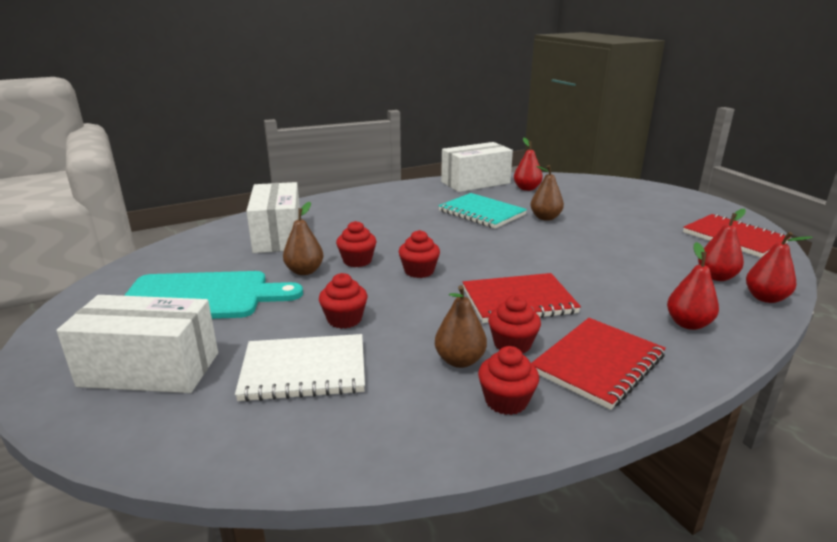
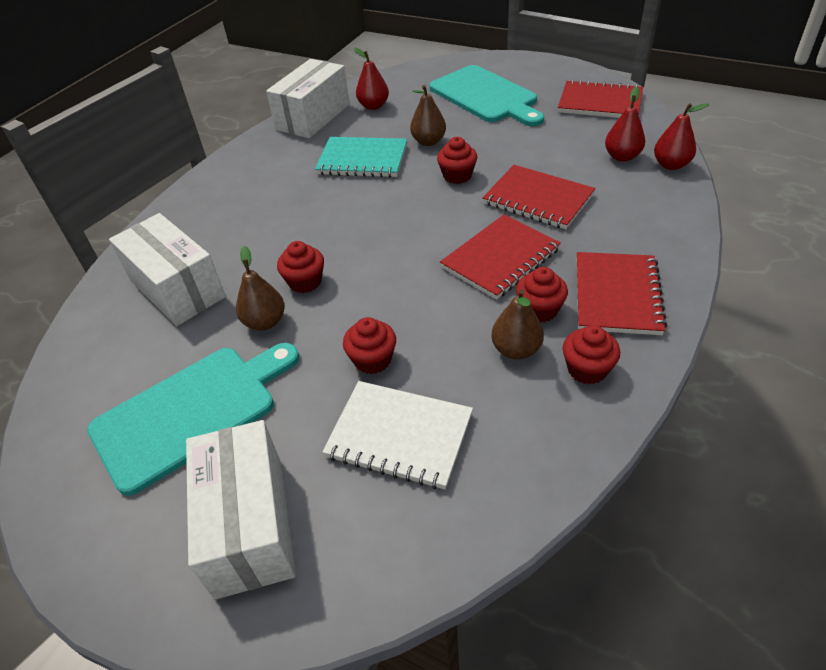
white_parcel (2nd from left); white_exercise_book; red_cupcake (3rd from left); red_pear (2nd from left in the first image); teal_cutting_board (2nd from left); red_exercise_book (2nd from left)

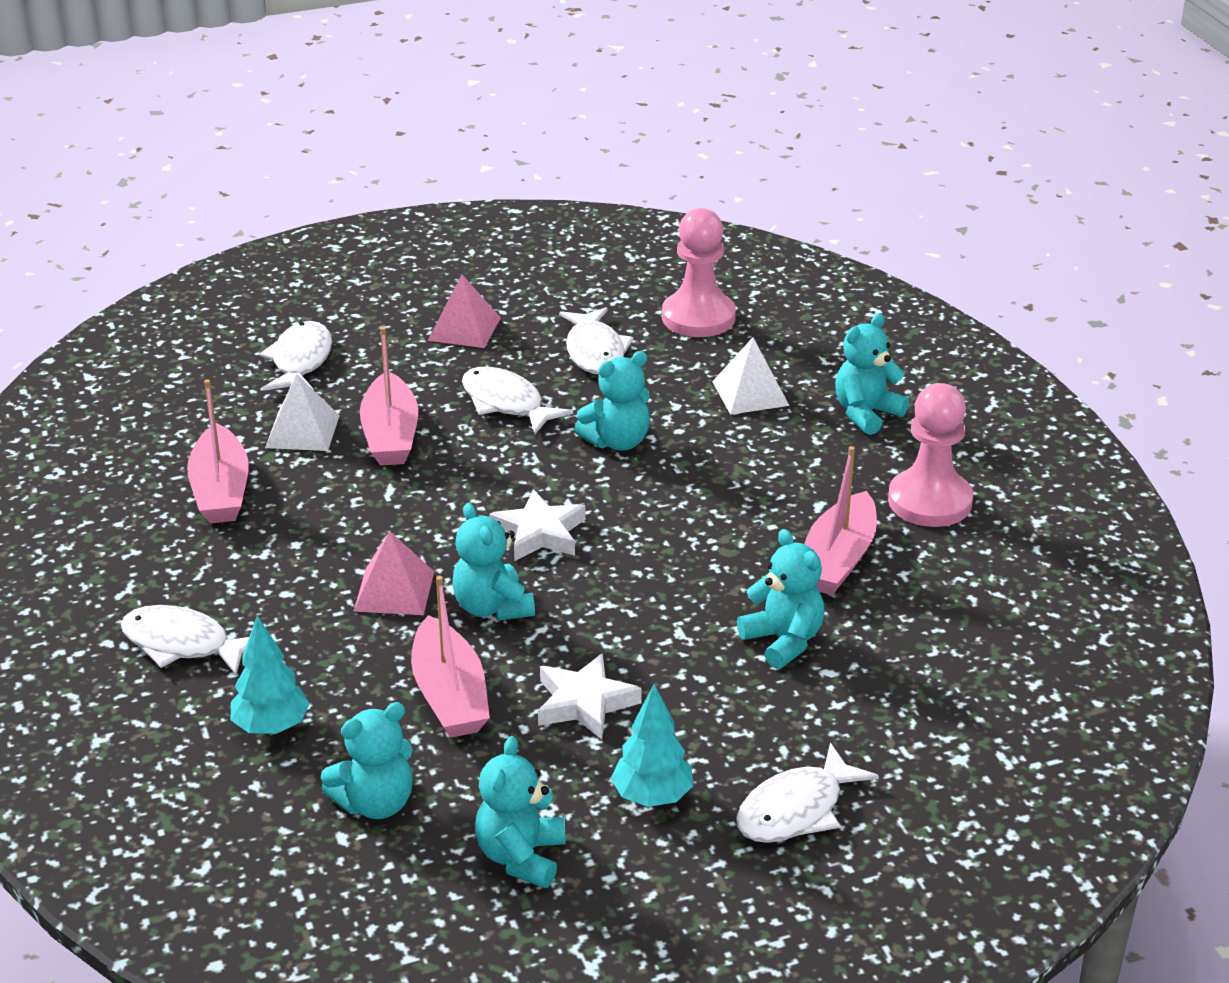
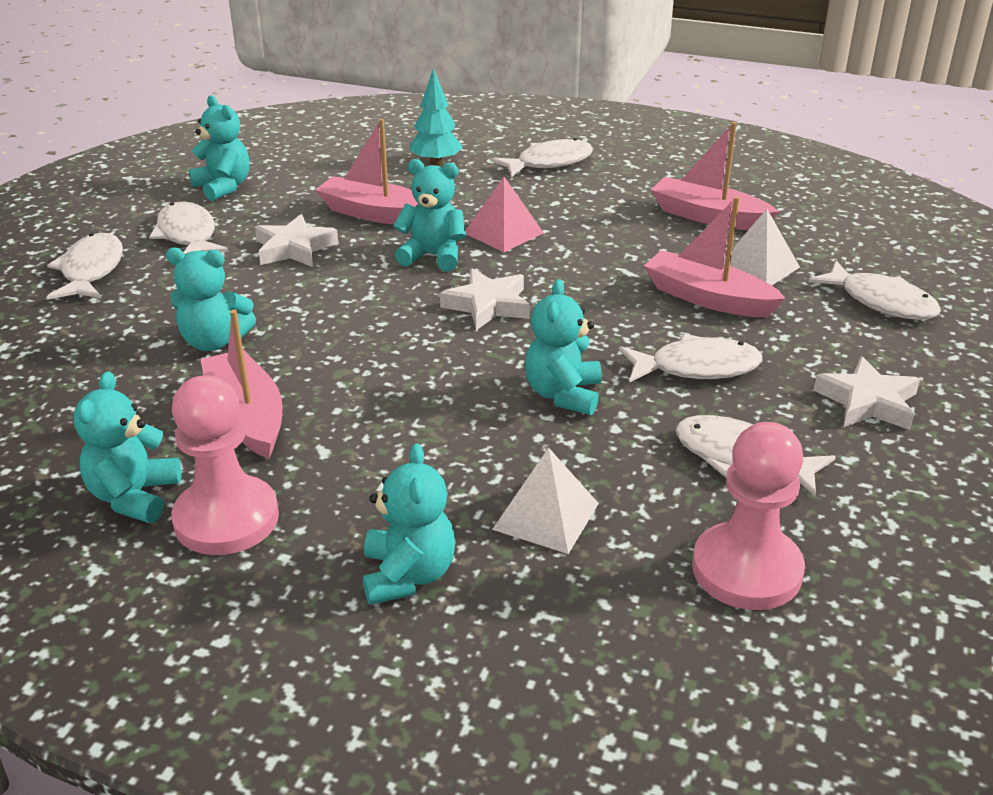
teal_teddy_bear (1st from left); white_star_shape (3rd from left); white_toy_fish (2nd from left)

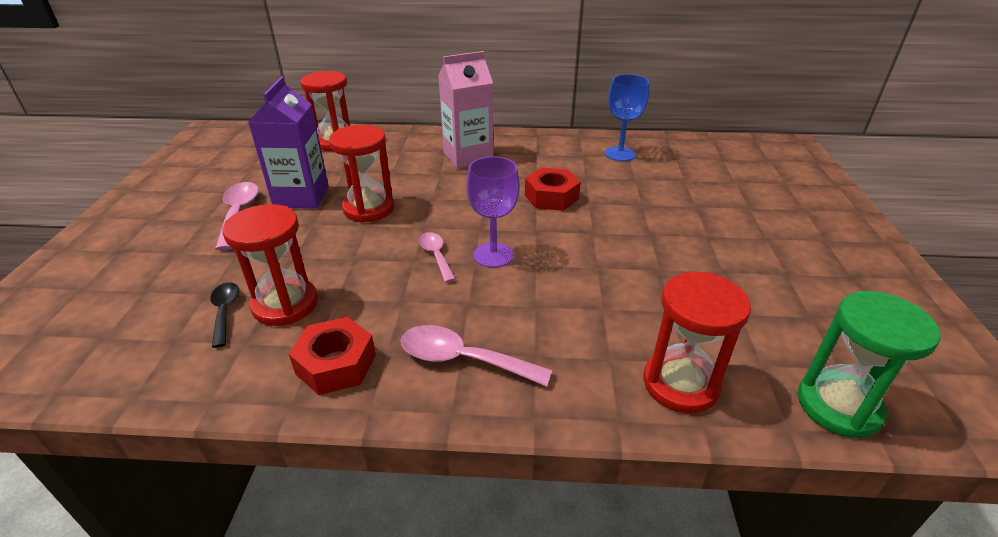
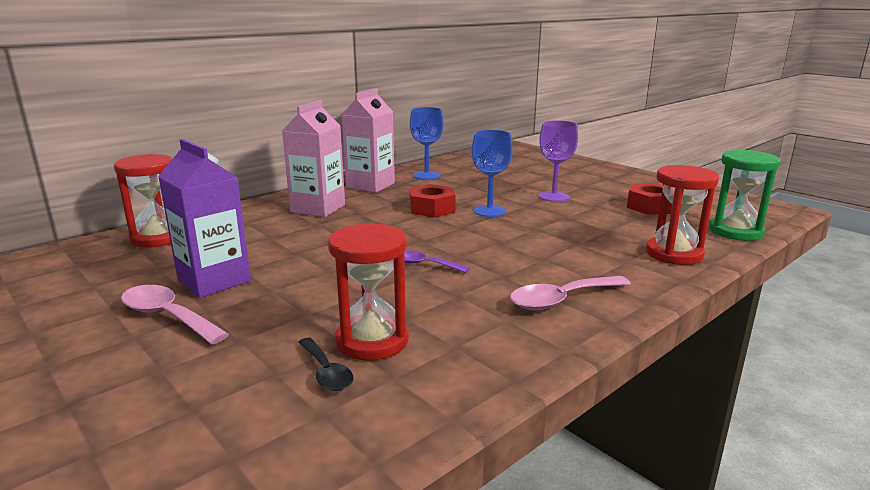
jet-black_tablespoon; red_hex_nut (2nd from left); red_sand_timer (3rd from left in the first image); purple_tablespoon; purple_goblet; pink_juice_carton (2nd from left); cobalt_goblet (2nd from left)

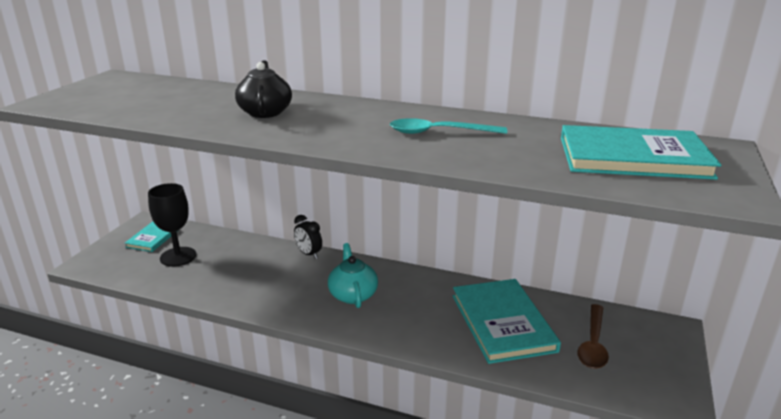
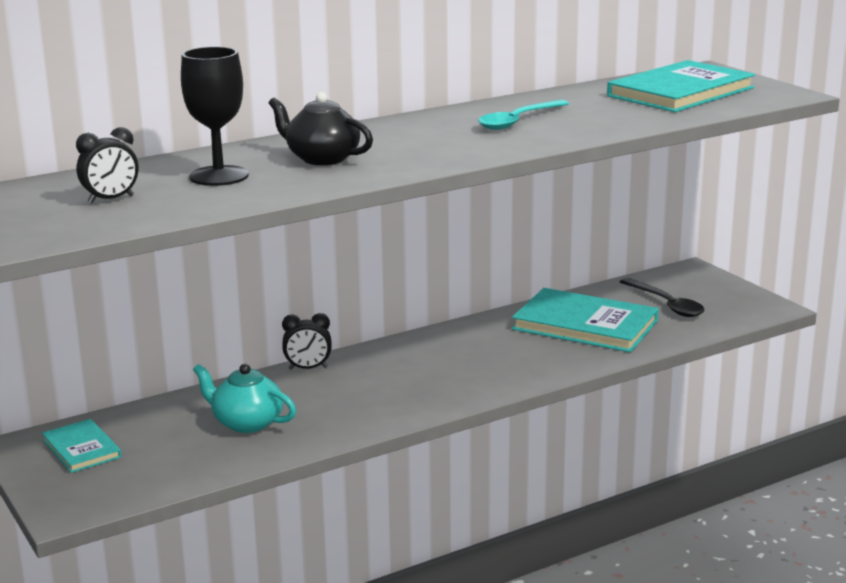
jet-black_goblet; teal_china_teapot; jet-black_tablespoon; jet-black_bedside_clock (1st from left)

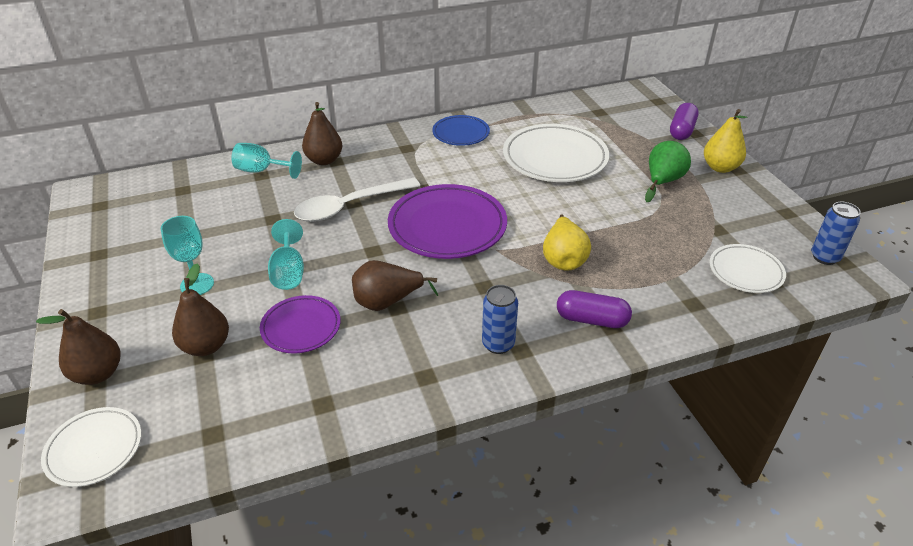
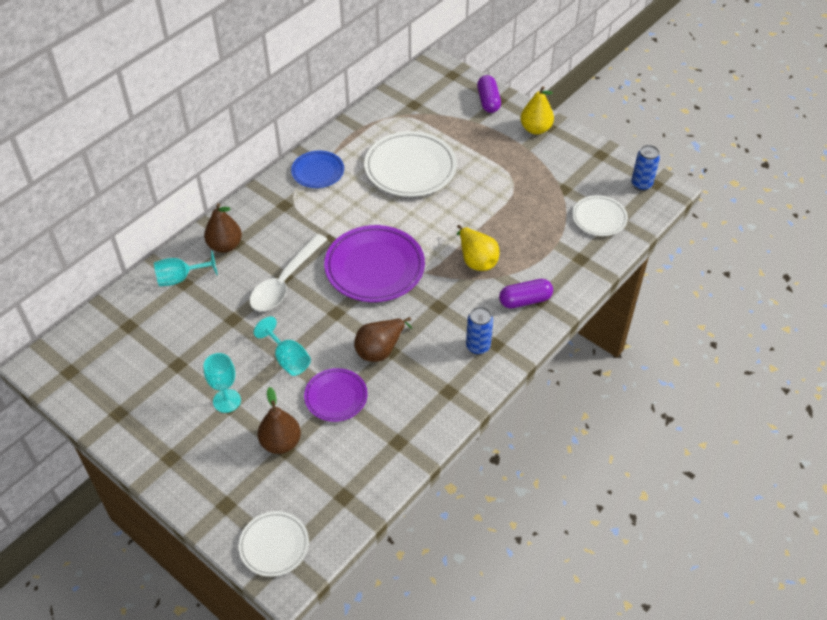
brown_pear (1st from left in the first image); leaf-green_pear

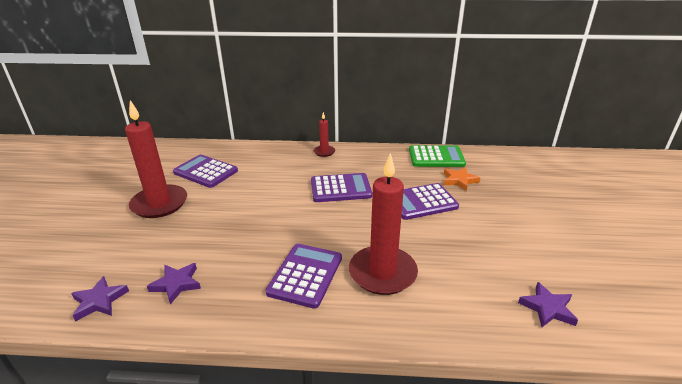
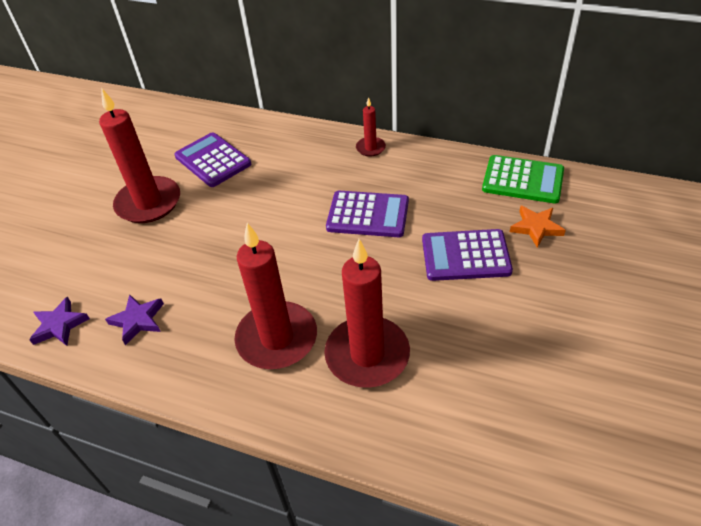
red_pillar_candle (2nd from left); purple_star_shape (3rd from left in the first image)

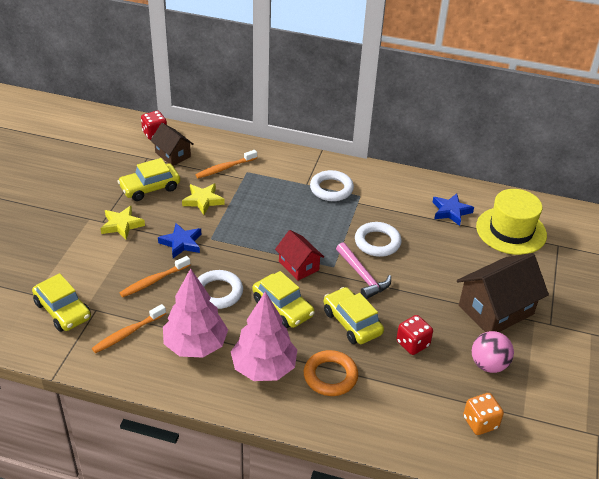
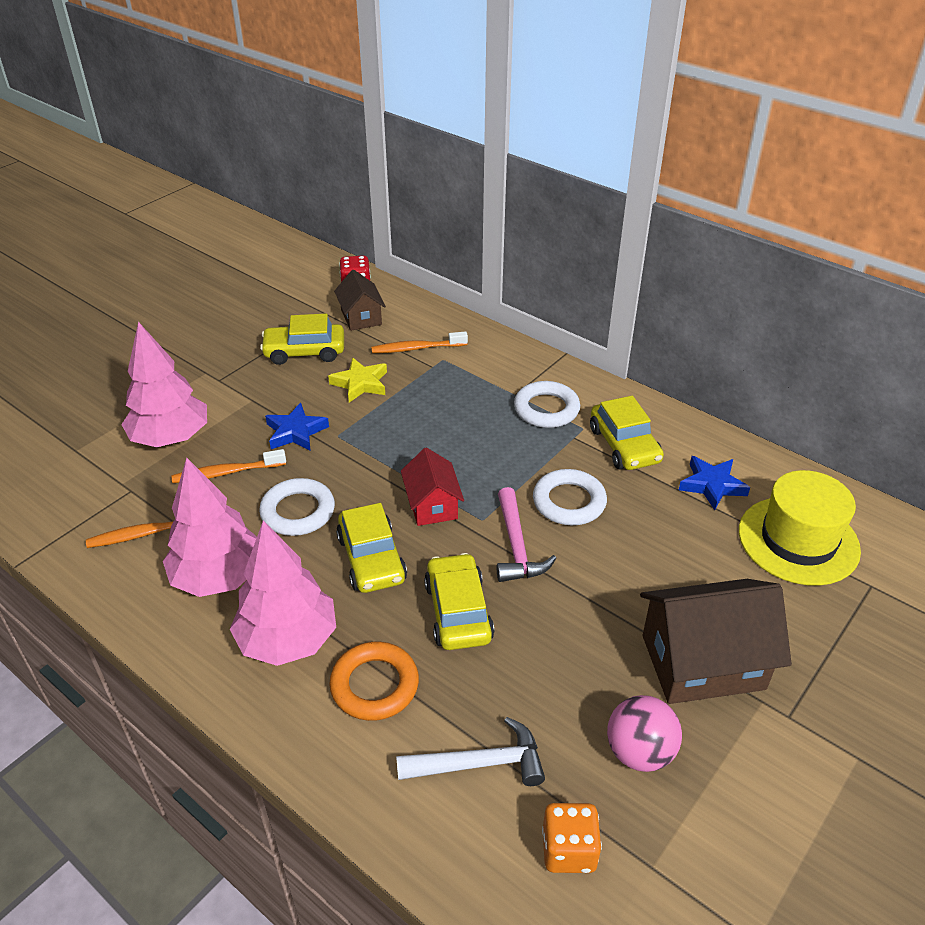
golden_automobile (4th from left); golden_star_shape (1st from left in the first image); red_dice (2nd from left in the first image); pink_toy_tree (1st from left); white_carpenter's_hammer

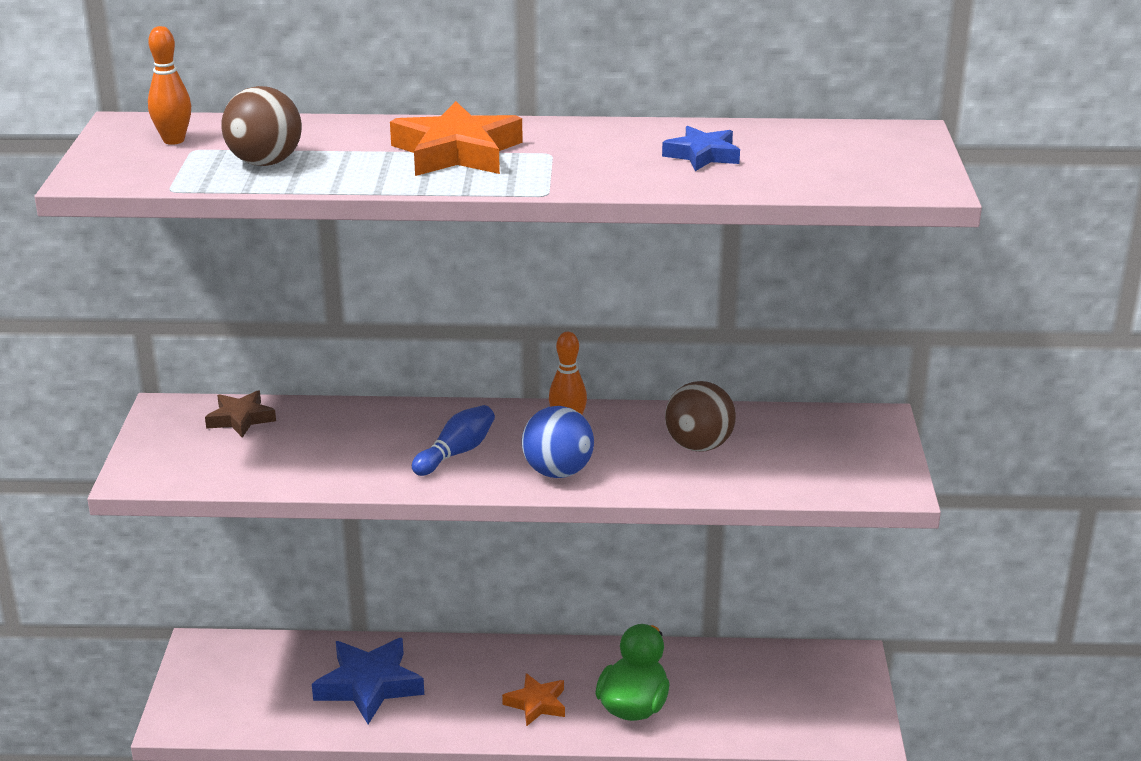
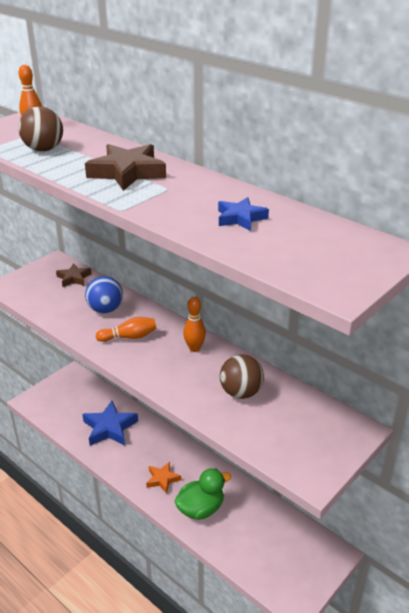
brown_star_shape (2nd from left); orange-coloured_tenpin (2nd from left); cobalt_ball

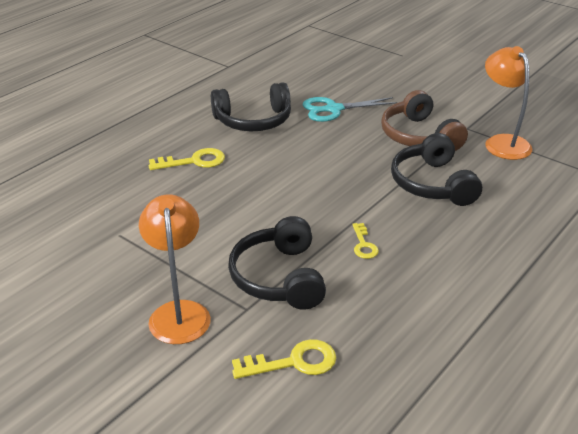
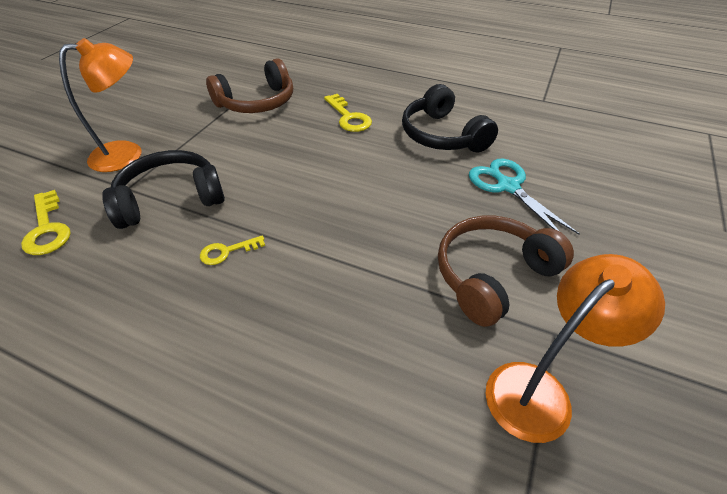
jet-black_headphones (3rd from left in the first image); brown_headphones (1st from left)

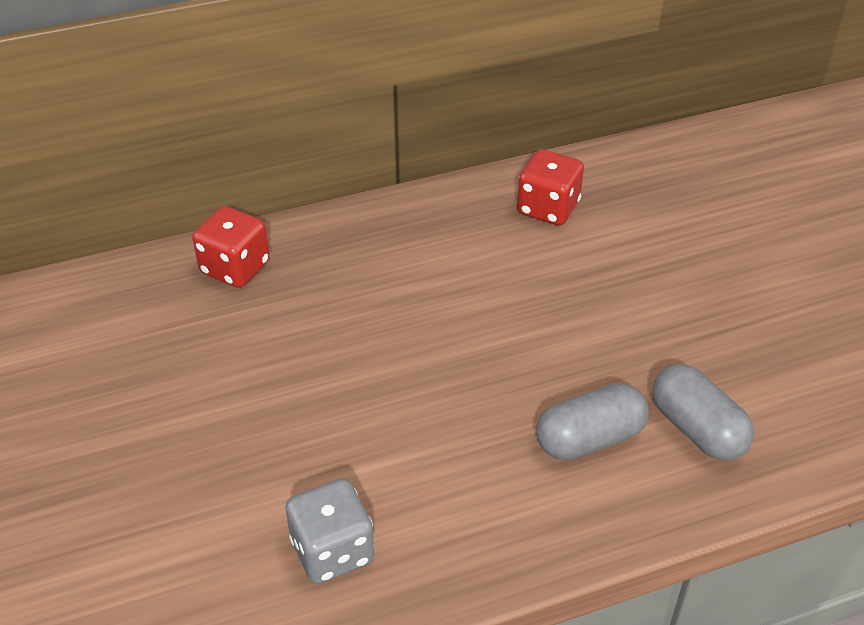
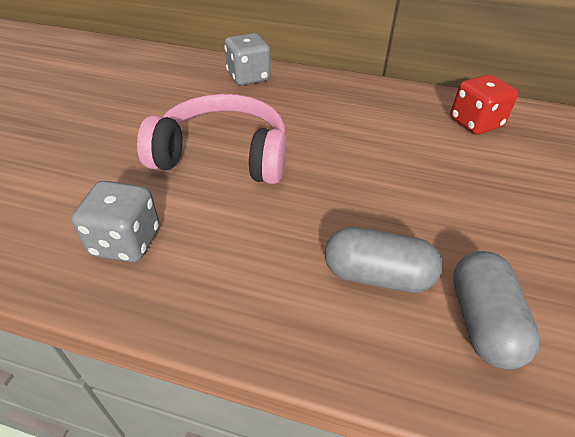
ash-grey_dice (2nd from left); pink_headphones

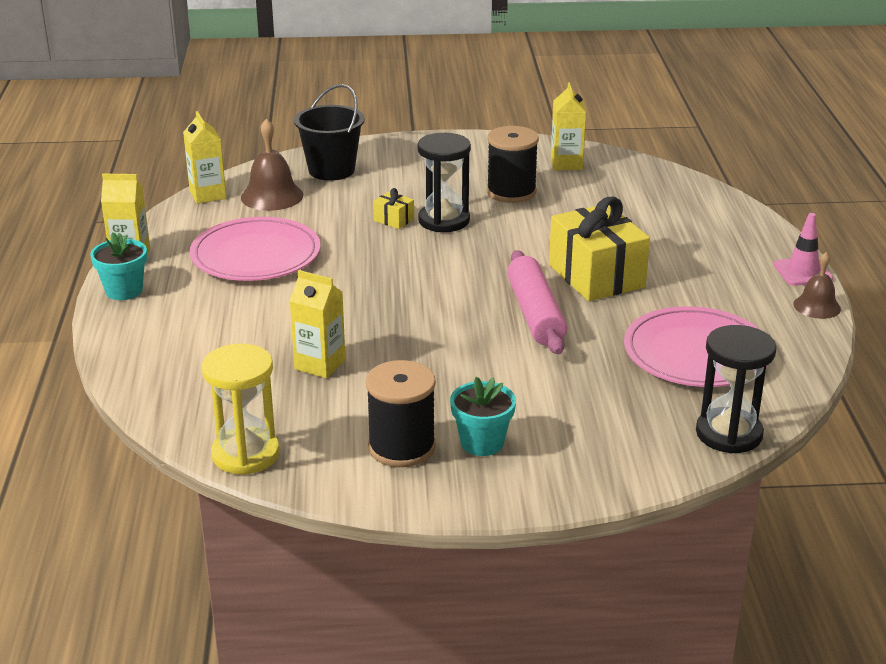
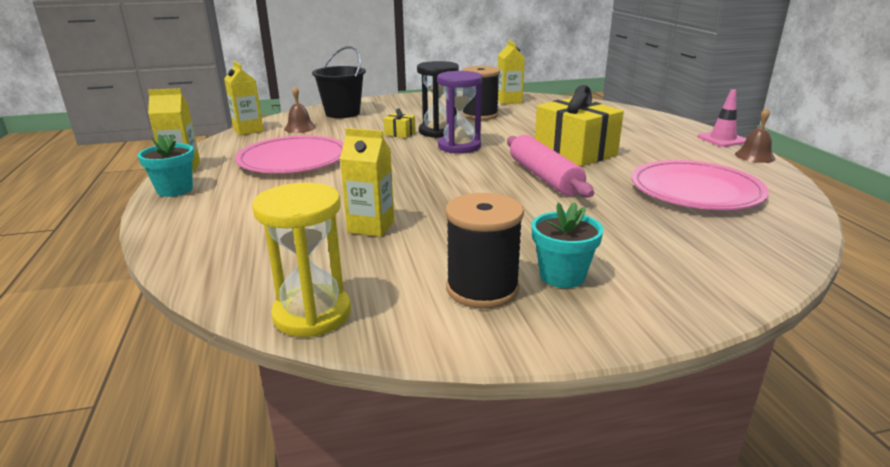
brown_hand_bell (1st from left); jet-black_sand_timer (2nd from left in the first image); purple_sand_timer

